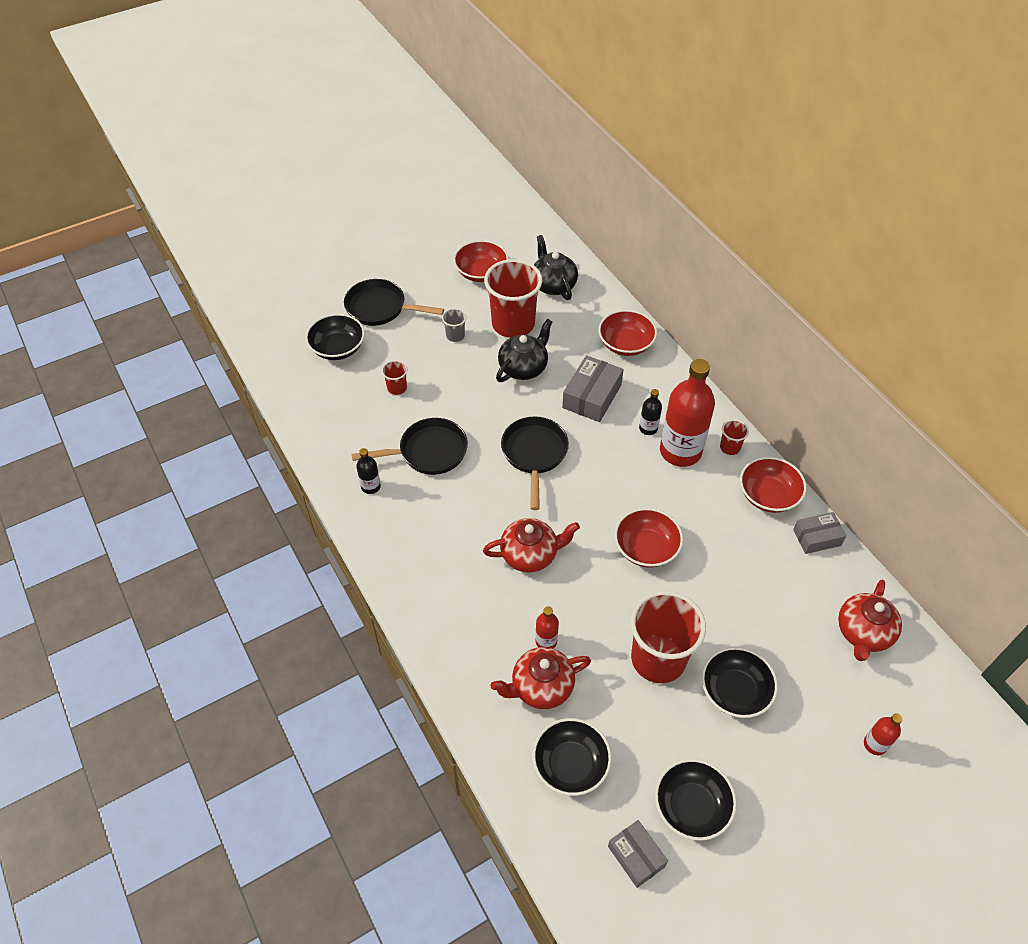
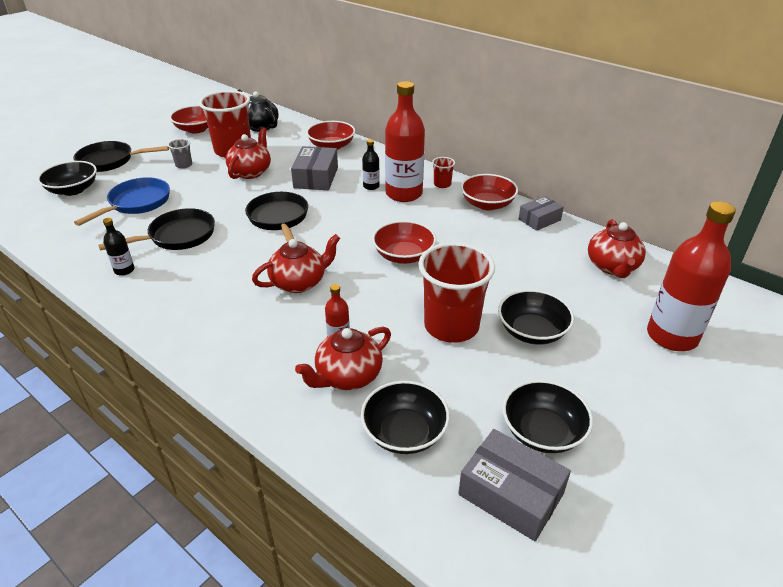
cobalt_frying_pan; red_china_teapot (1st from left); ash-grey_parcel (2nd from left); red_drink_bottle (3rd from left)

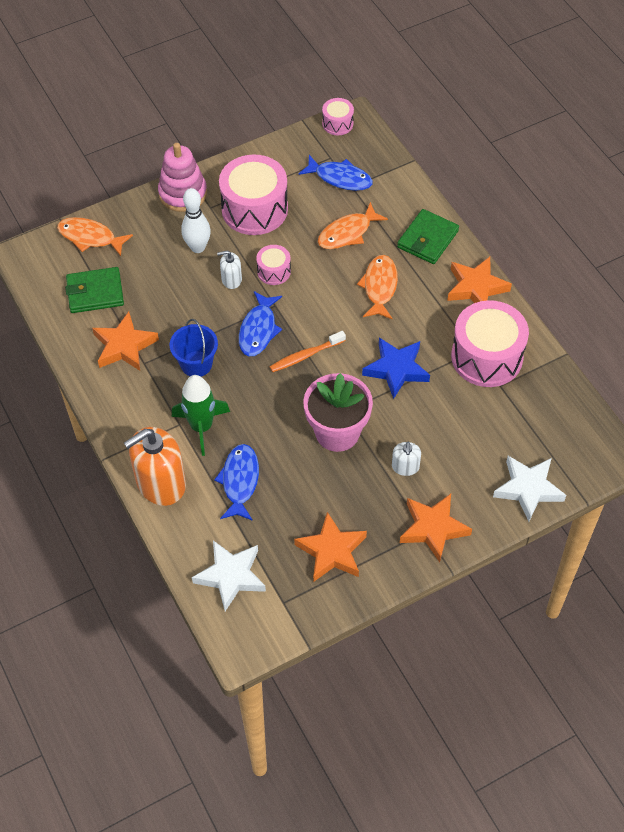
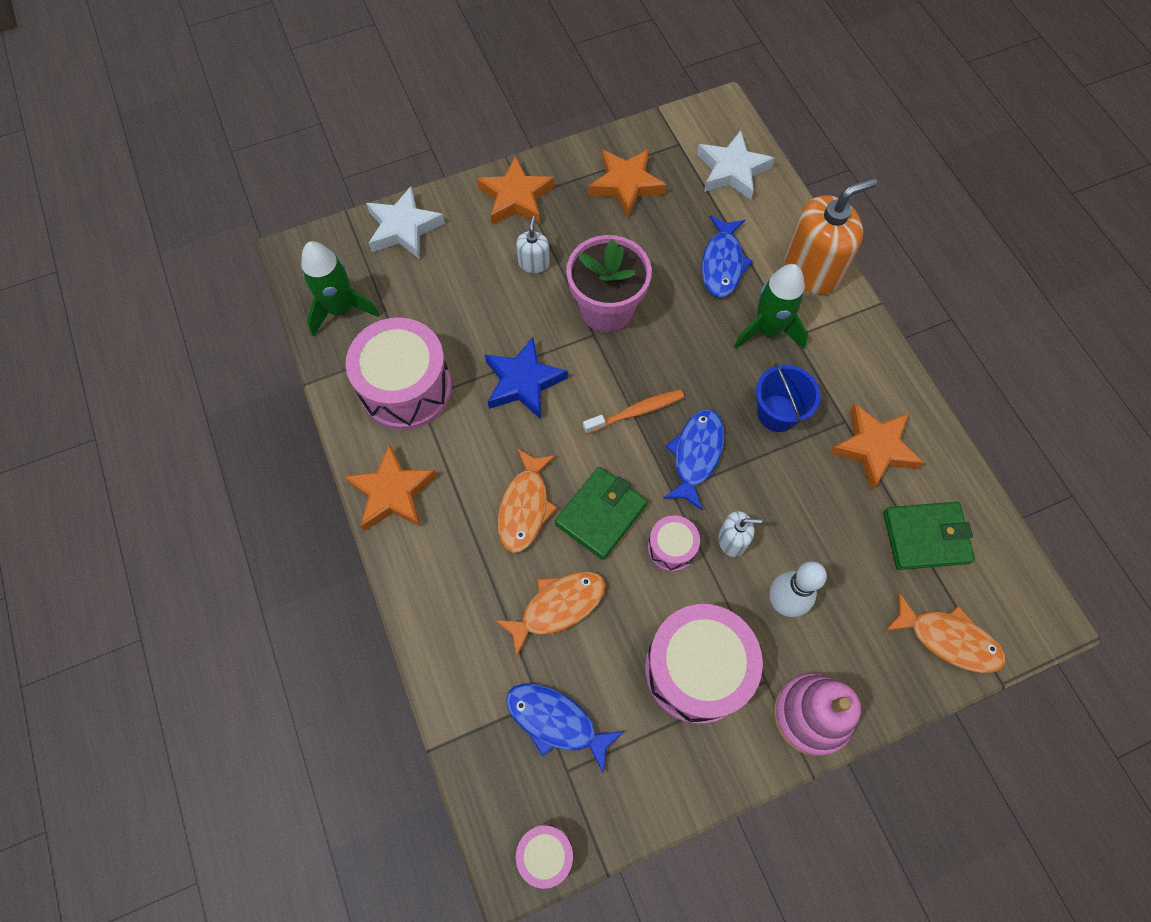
leaf-green_wallet (1st from left); leaf-green_spaceship (1st from left)

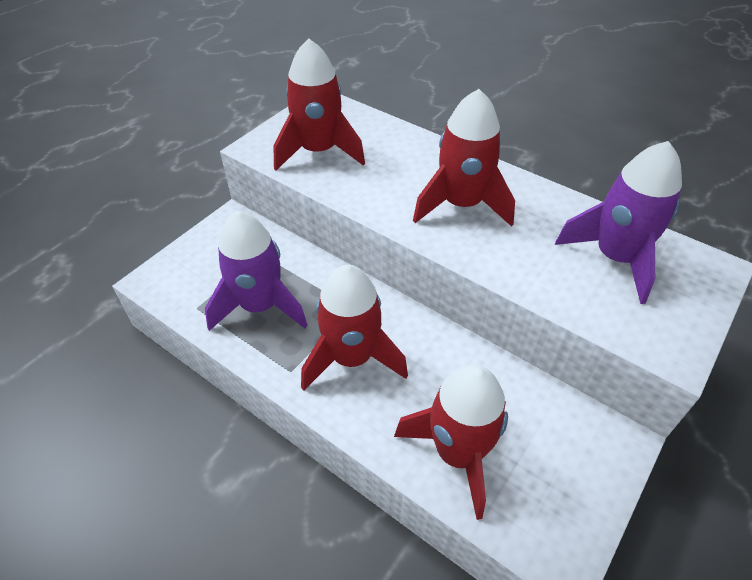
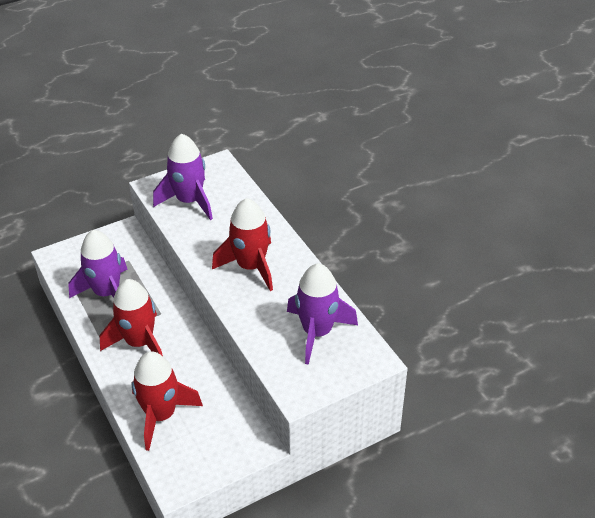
purple_spaceship (2nd from left)

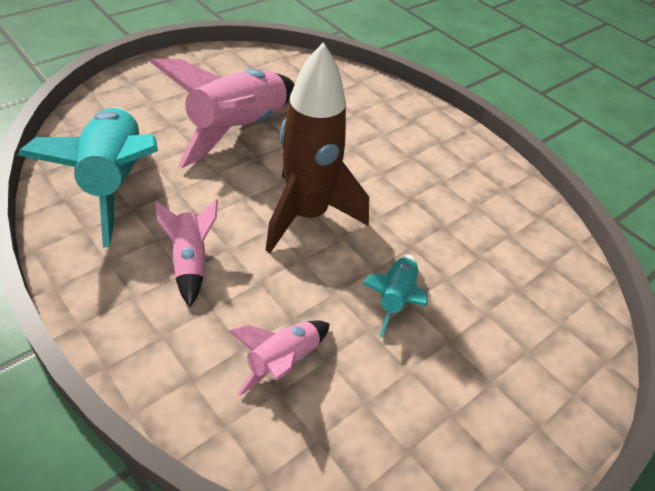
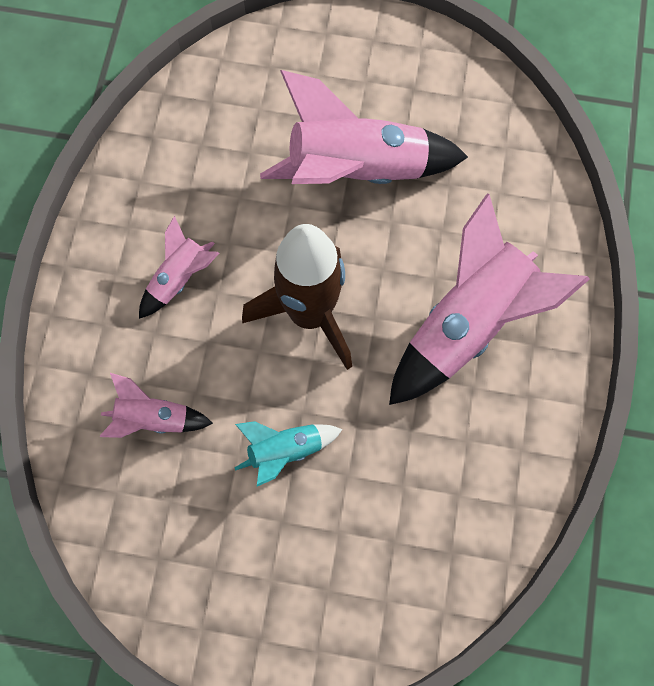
teal_spaceship (1st from left in the first image); pink_spaceship (4th from left)

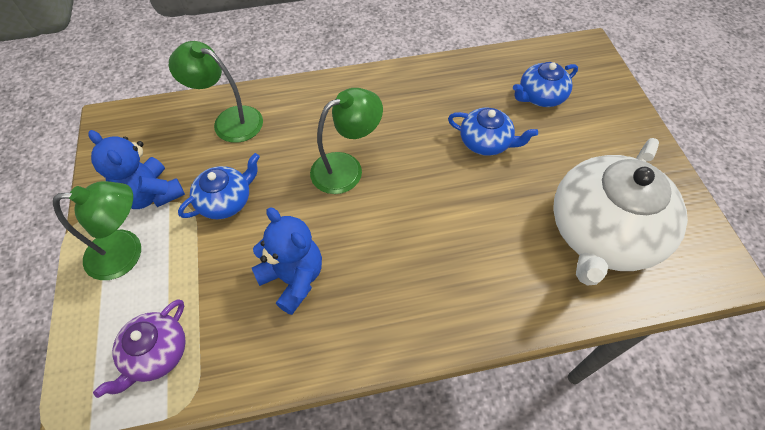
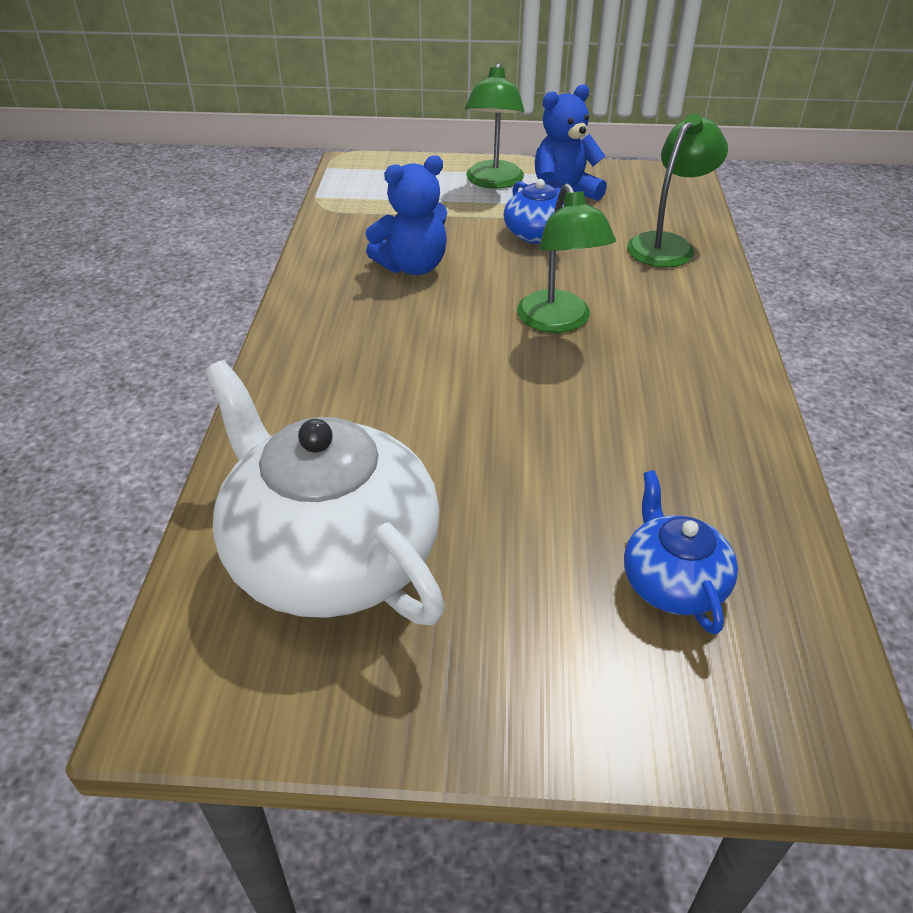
purple_china_teapot; cobalt_china_teapot (2nd from left in the first image)

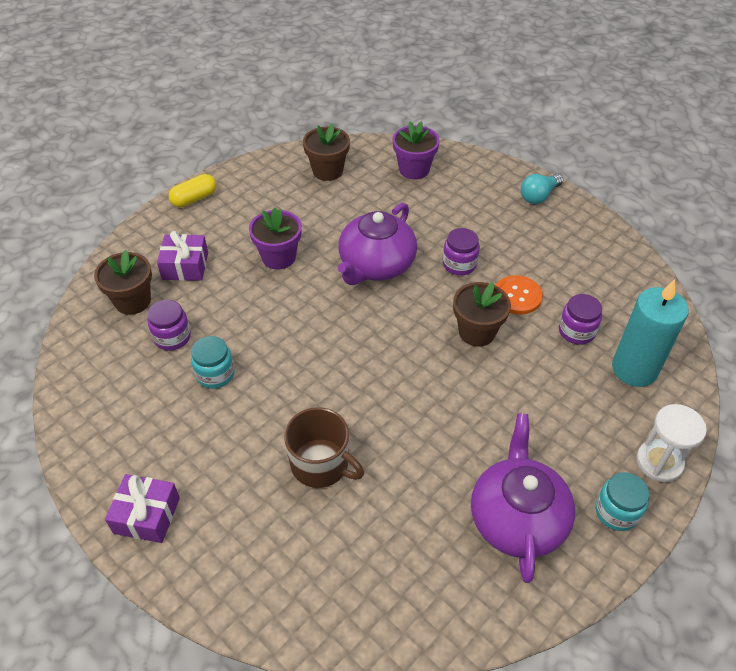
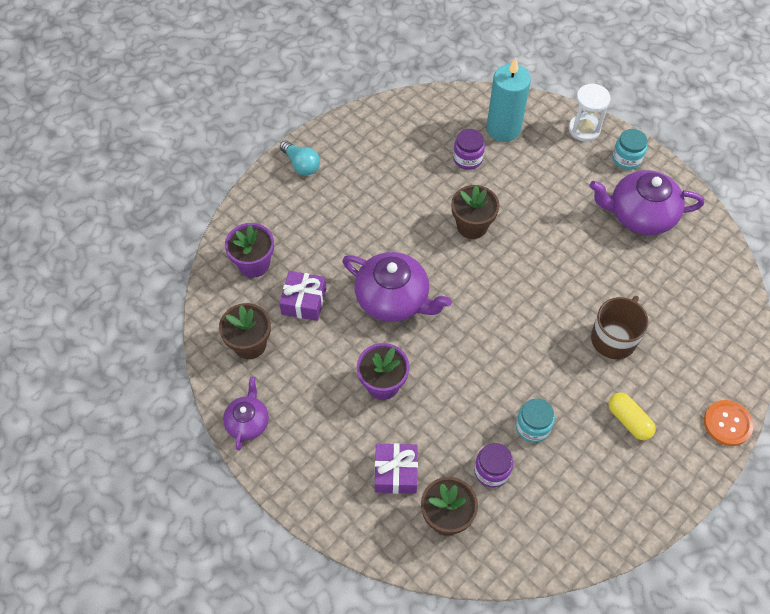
purple_wrapped_gift (1st from left); golden_capsule; purple_jar (2nd from left in the first image); orange-coloured_button; purple_china_teapot (1st from left)

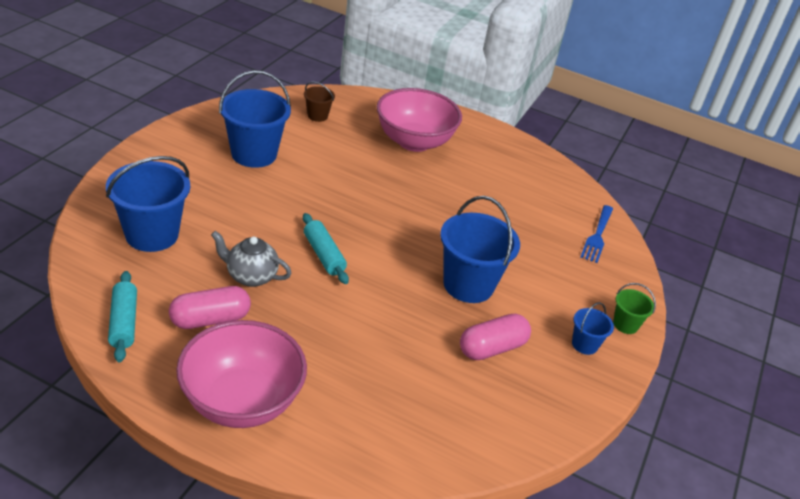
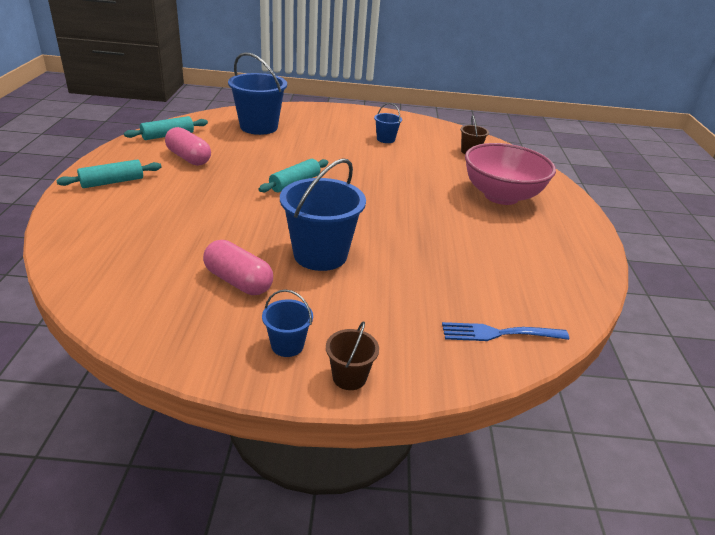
teal_pastry_roller (1st from left); ash-grey_china_teapot; cobalt_sand_bucket (4th from left); brown_sand_bucket (1st from left)

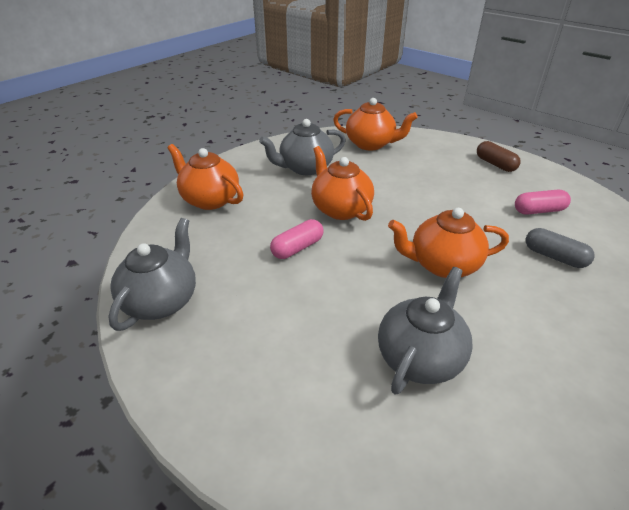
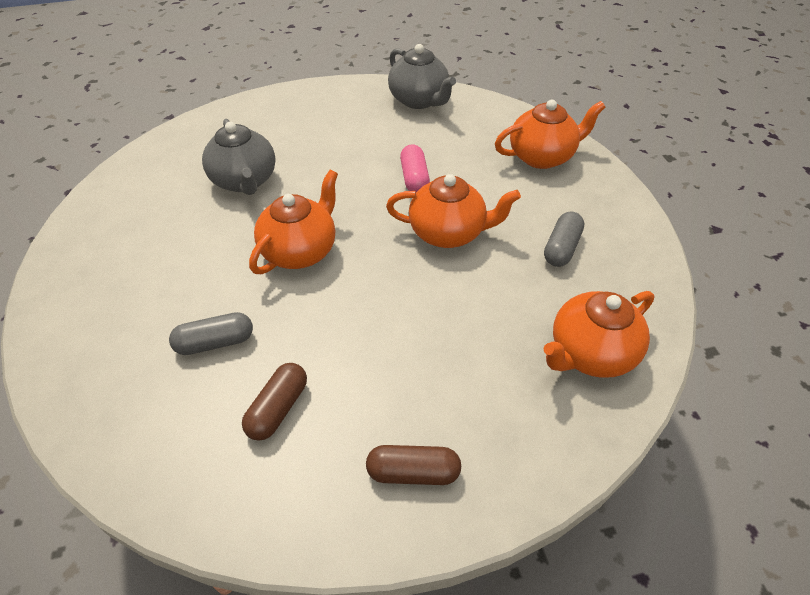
ash-grey_capsule (2nd from left); brown_capsule (1st from left)

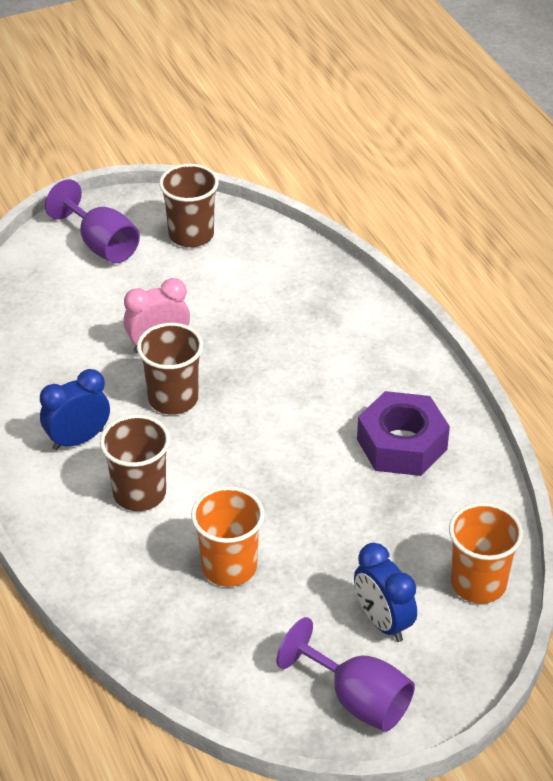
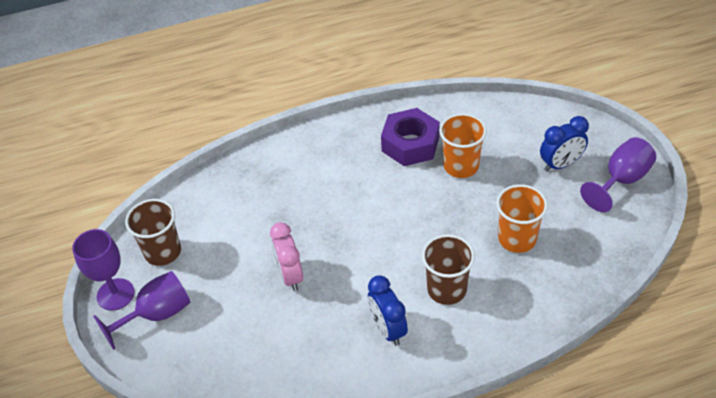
brown_beaker (2nd from left in the first image); orange-coloured_beaker (1st from left); purple_goblet (1st from left)

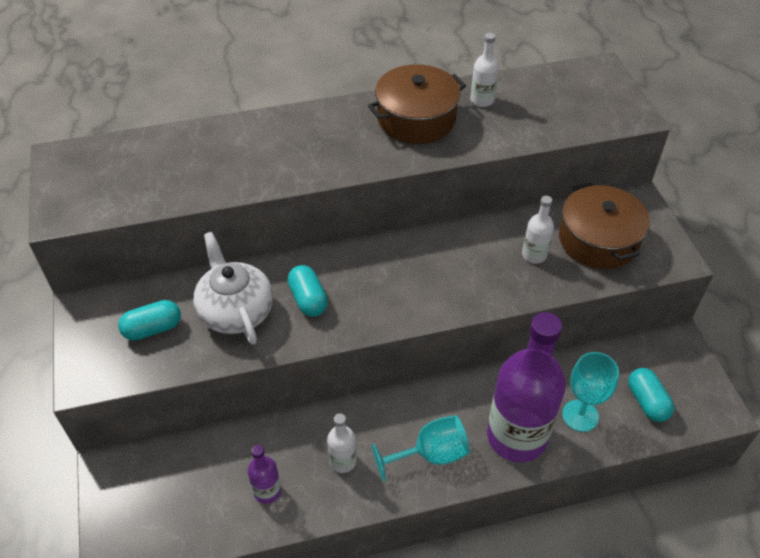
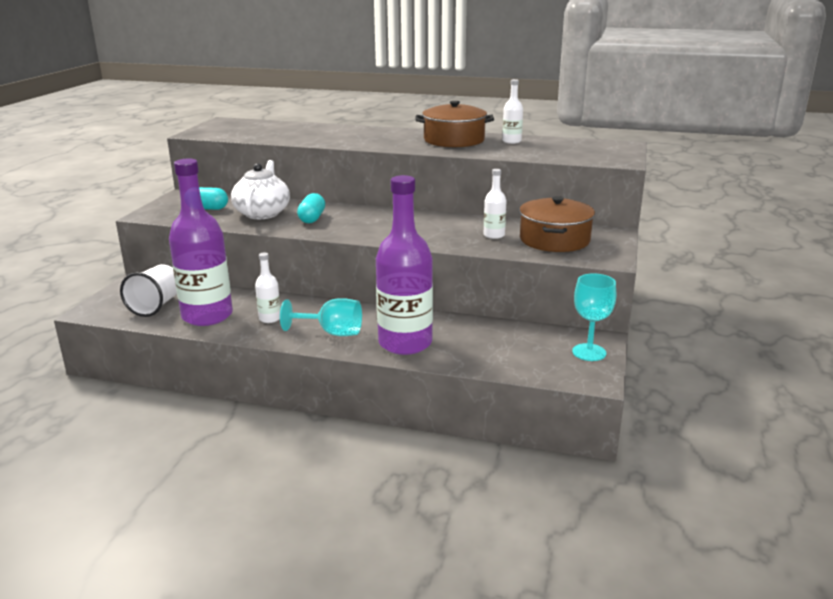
purple_drink_bottle (1st from left); teal_goblet (2nd from left); teal_capsule (3rd from left in the first image); white_beaker

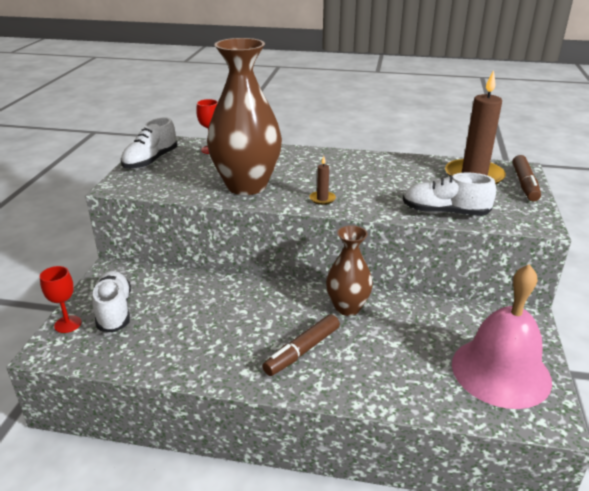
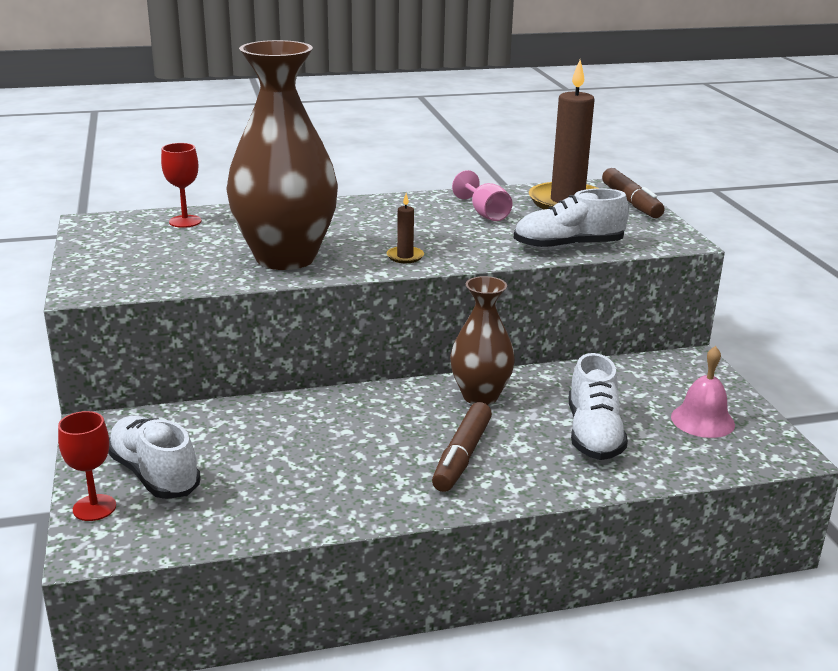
white_lace-up_shoe (3rd from left); pink_hand_bell; pink_goblet

